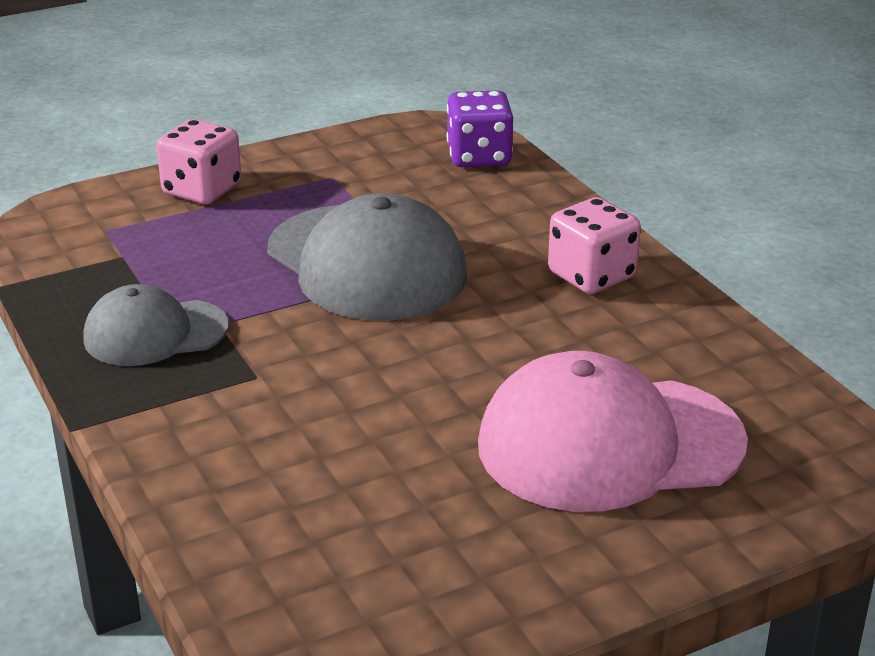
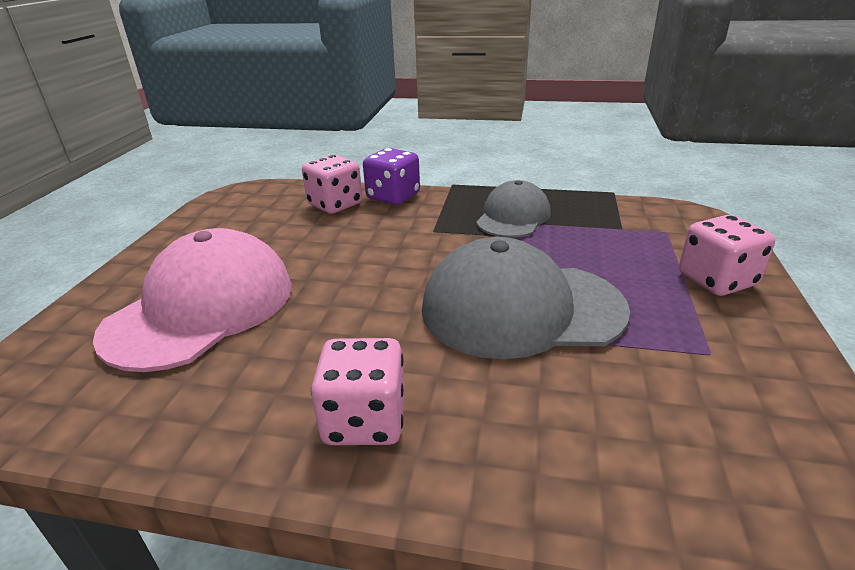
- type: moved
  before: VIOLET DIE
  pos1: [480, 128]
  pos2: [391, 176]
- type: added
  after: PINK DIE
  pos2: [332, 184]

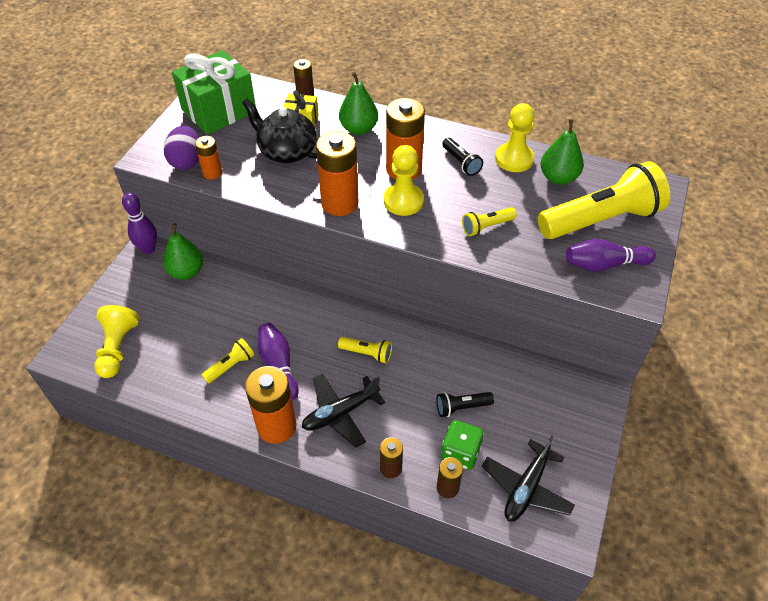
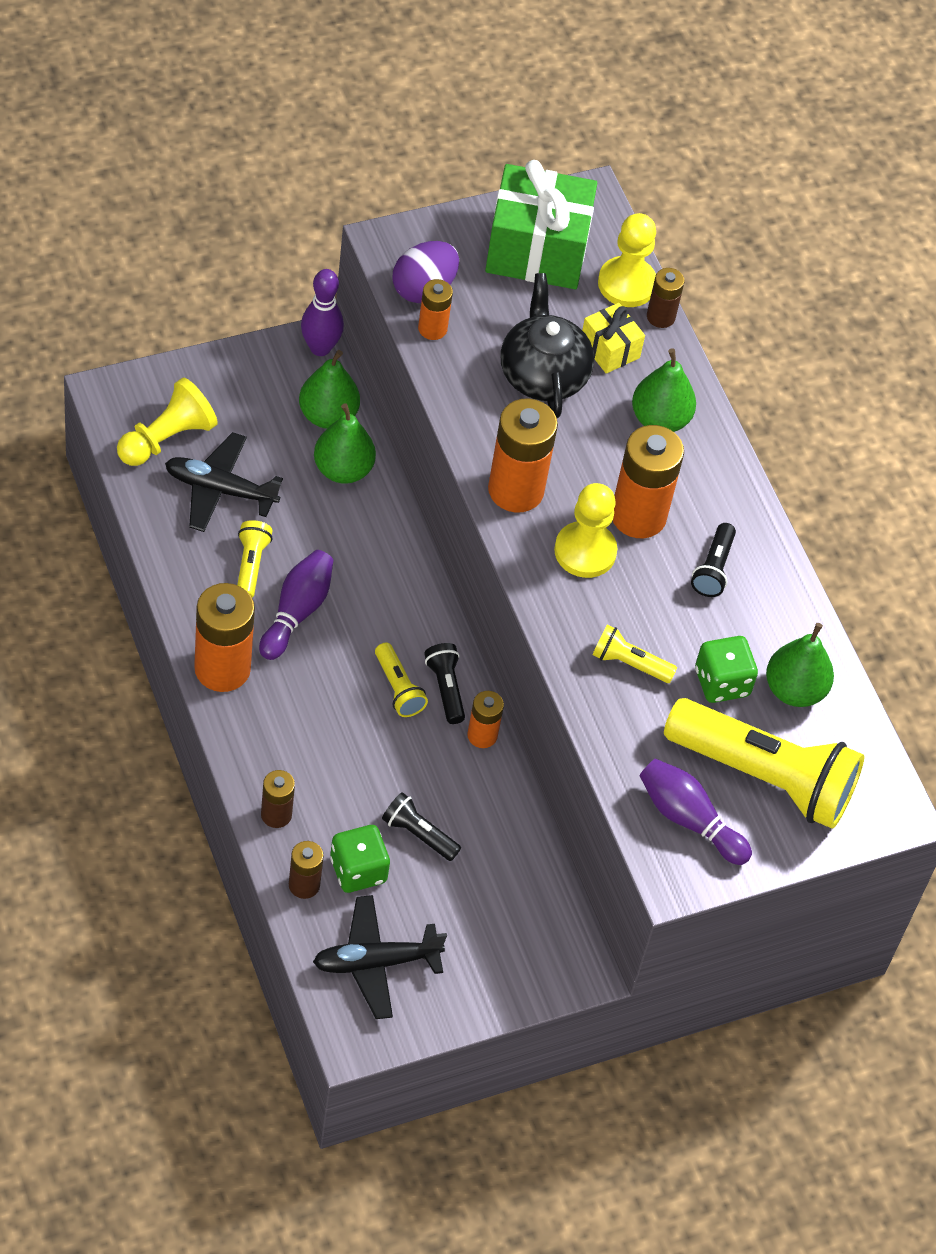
- type: turned
  before: YELLOW TORCH
  pos1: [228, 361]
  pos2: [255, 559]
  turn: -90
- type: moved
  before: EBONY AEROPLANE
  pos1: [343, 410]
  pos2: [224, 482]
- type: moved
  before: YELLOW CHESS PAWN
  pos1: [514, 137]
  pos2: [627, 260]
- type: added
  after: EMERALD TOY PEAR
  pos2: [345, 443]
- type: added
  after: EBONY TORCH
  pos2: [444, 683]
- type: added
  after: ORANGE BATTERY
  pos2: [485, 719]
- type: added
  after: EMERALD DIE
  pos2: [726, 669]

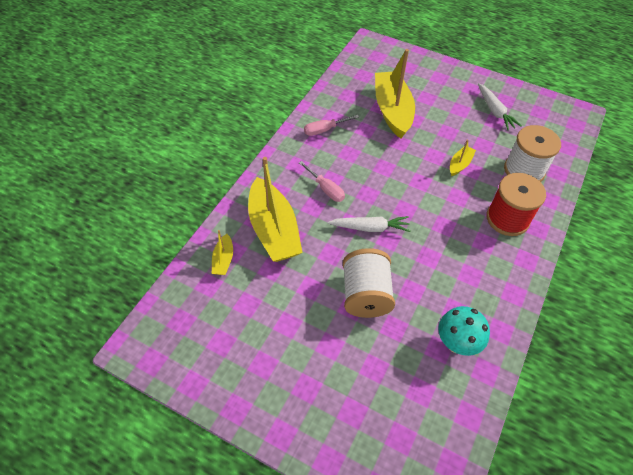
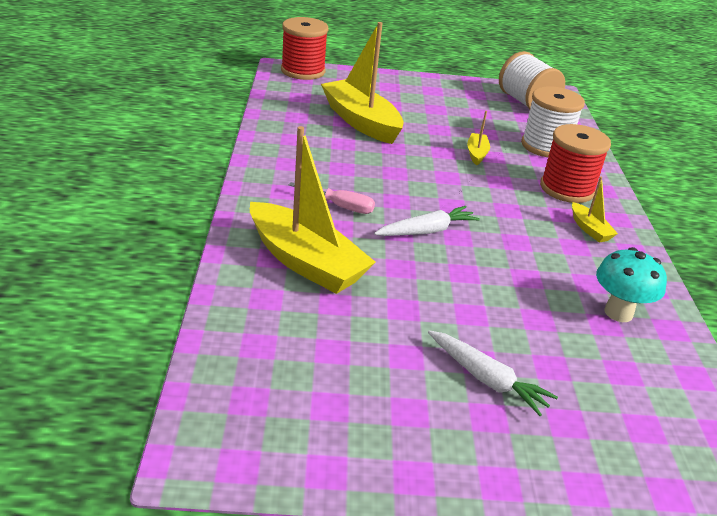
- type: moved
  before: YELLOW BOAT
  pos1: [222, 252]
  pos2: [595, 209]
- type: removed
  before: PINK SCREWDRIVER
  pos1: [331, 125]
- type: moved
  before: PURE WHITE SPOOL
  pos1: [369, 283]
  pos2: [532, 80]
- type: moved
  before: PURE WHITE TOY CARROT
  pos1: [500, 106]
  pos2: [493, 373]
- type: added
  after: CRIMSON SPOOL
  pos2: [305, 48]

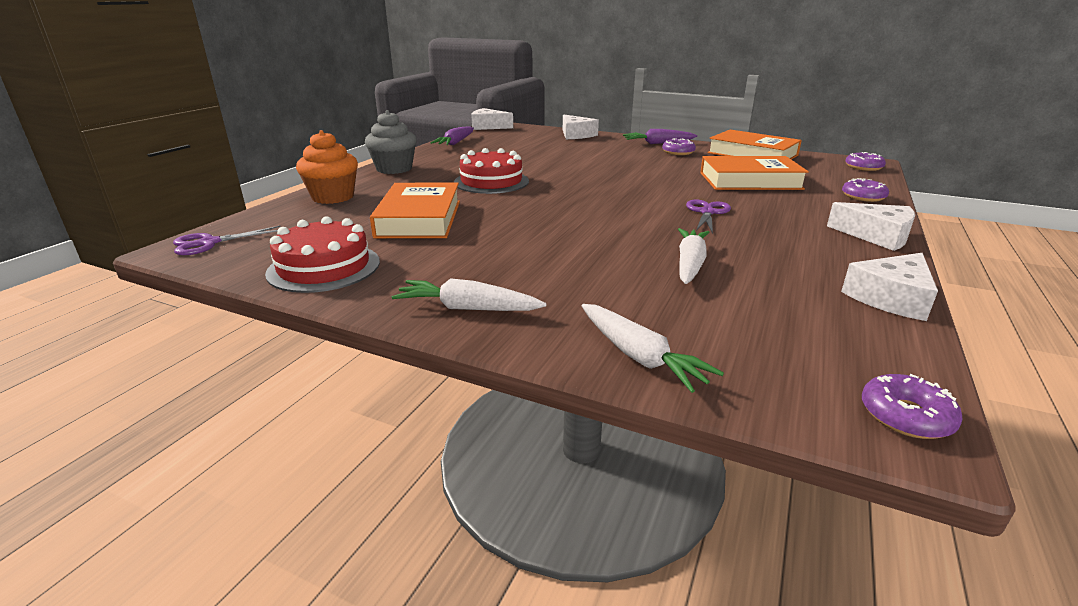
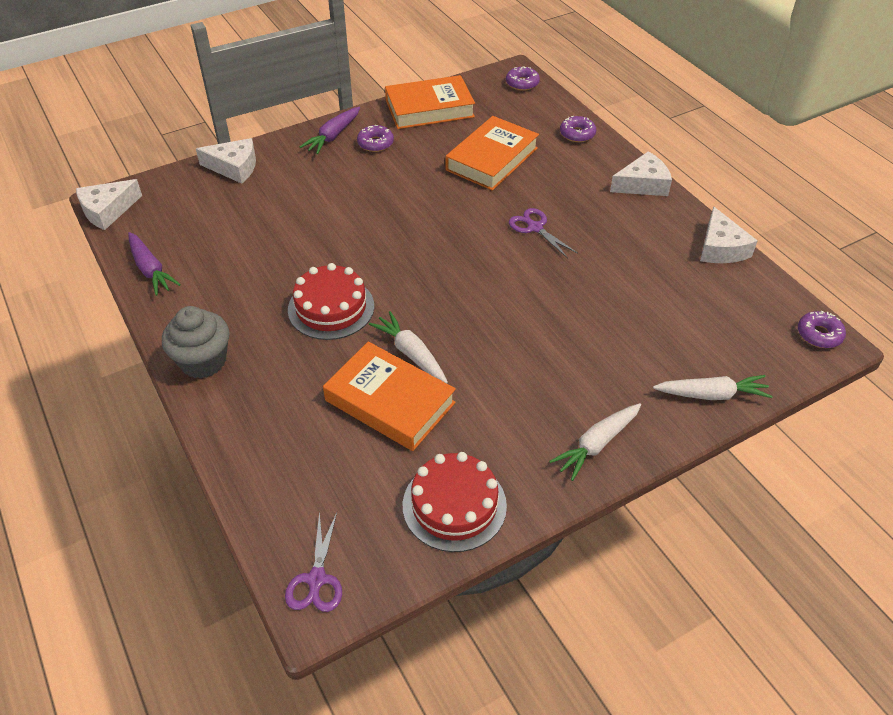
- type: removed
  before: ORANGE MUFFIN
  pos1: [327, 167]
- type: moved
  before: PURE WHITE TOY CARROT
  pos1: [693, 256]
  pos2: [408, 347]

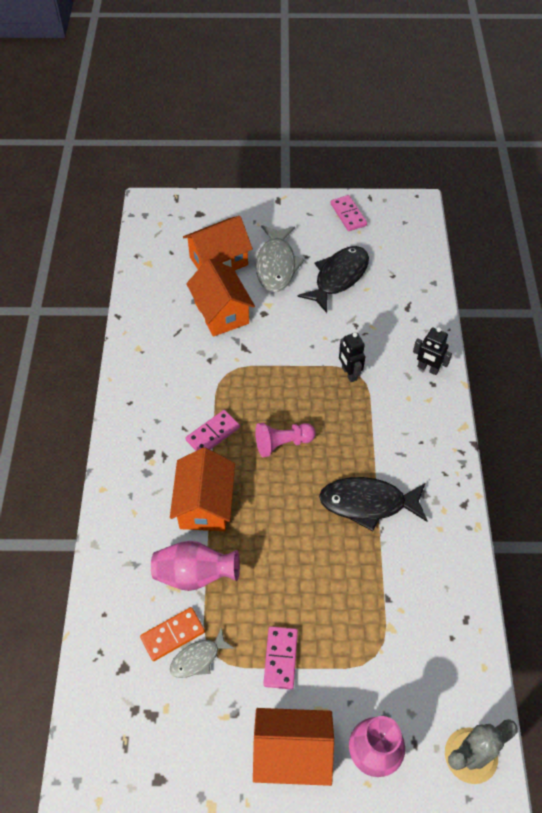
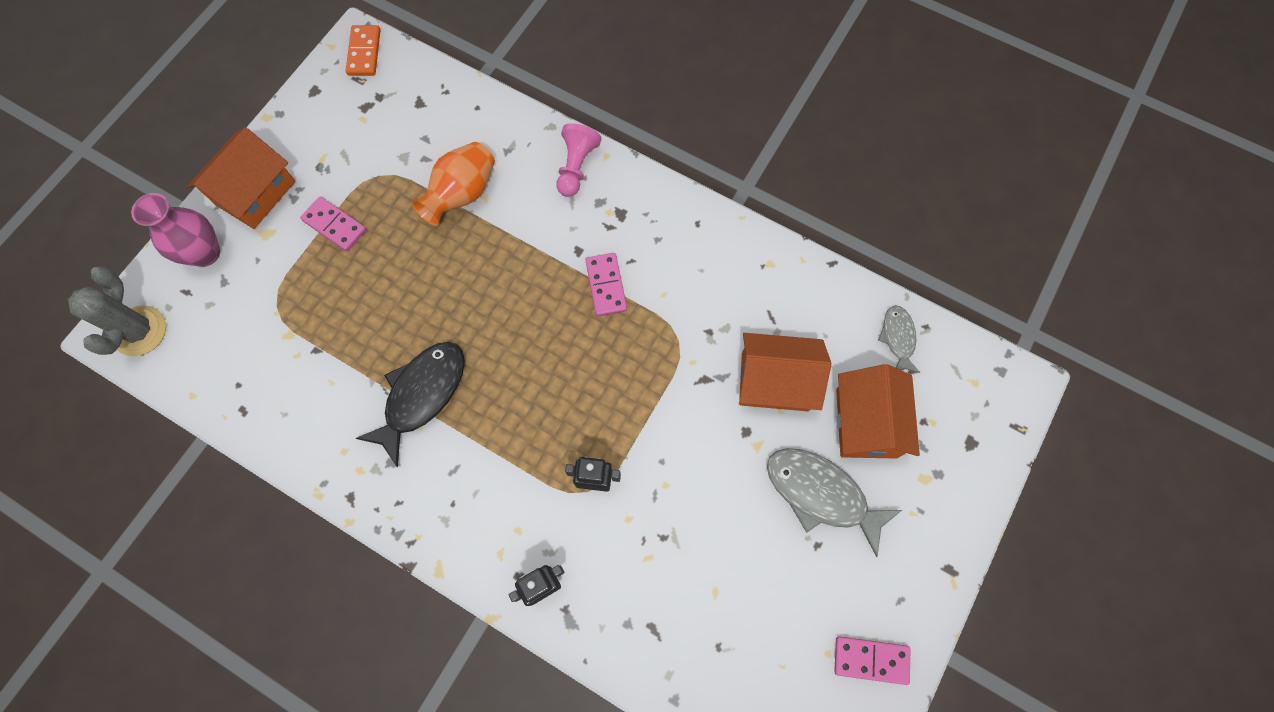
- type: moved
  before: ORANGE DOMINO PIECE
  pos1: [172, 634]
  pos2: [363, 50]
- type: recoloured
  before: PINK FLOWER VASE
  after: ORANGE FLOWER VASE
  pos1: [195, 566]
  pos2: [453, 184]
- type: removed
  before: ORANGE TOY HOUSE
  pos1: [202, 489]
- type: moved
  before: GREY FISH FIGURE
  pos1: [202, 652]
  pos2: [899, 339]
- type: moved
  before: PINK CHESS PAWN
  pos1: [285, 440]
  pos2: [579, 160]
- type: removed
  before: EBONY FISH FIGURE
  pos1: [333, 279]

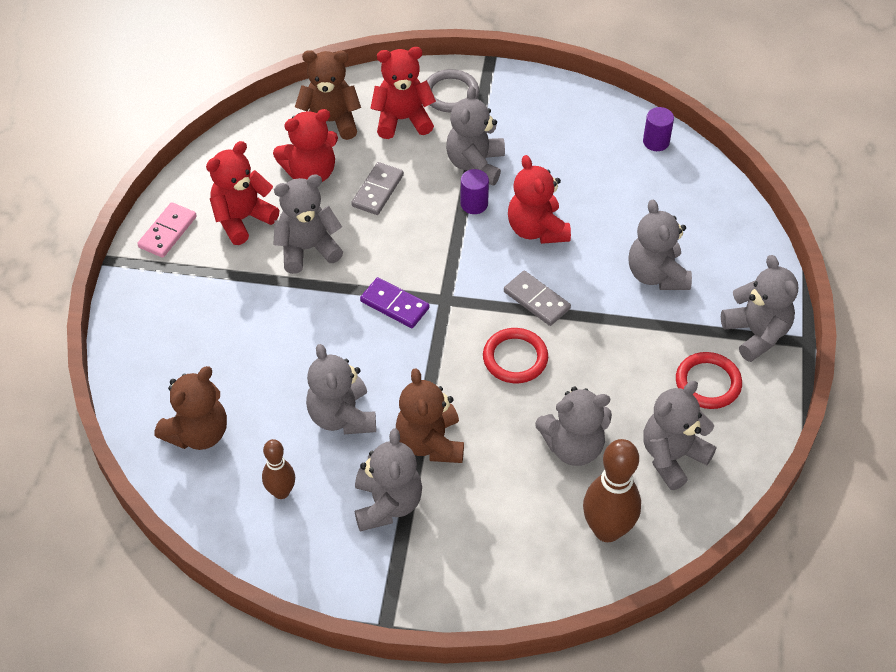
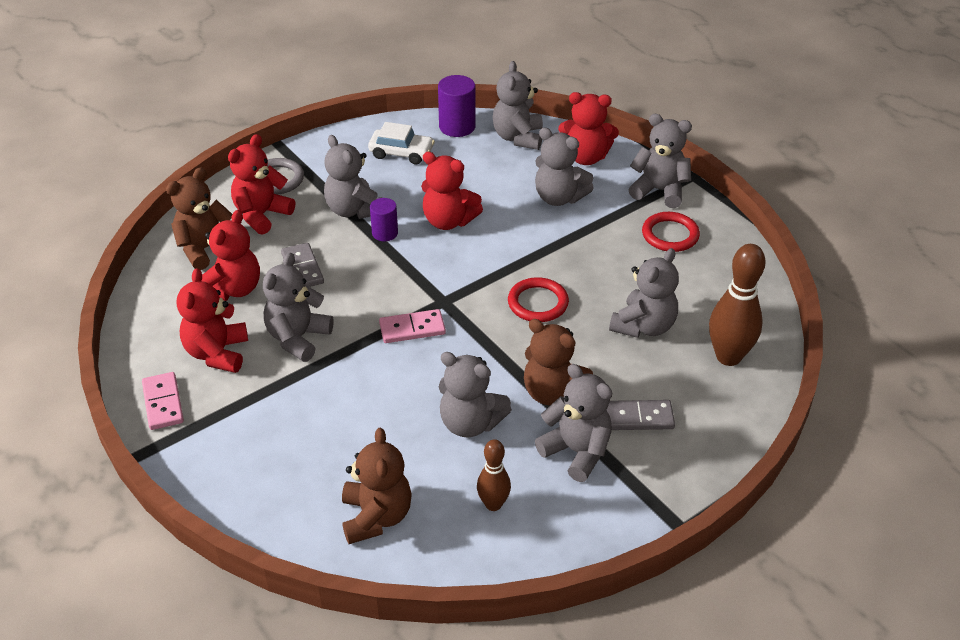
- type: recoloured
  before: VIOLET DOMINO PIECE
  after: PINK DOMINO PIECE
  pos1: [394, 302]
  pos2: [412, 326]
- type: moved
  before: GREY DOMINO PIECE
  pos1: [537, 298]
  pos2: [640, 415]
- type: resized
  before: VIOLET CYLINDER SHAPE
  pos1: [658, 129]
  pos2: [457, 106]
  scale: 1.55
- type: moved
  before: GREY STUFFED BEAR
  pos1: [679, 435]
  pos2: [518, 105]
- type: added
  after: PURE WHITE AUTOMOBILE
  pos2: [401, 143]
- type: added
  after: CRIMSON STUFFED BEAR
  pos2: [588, 128]

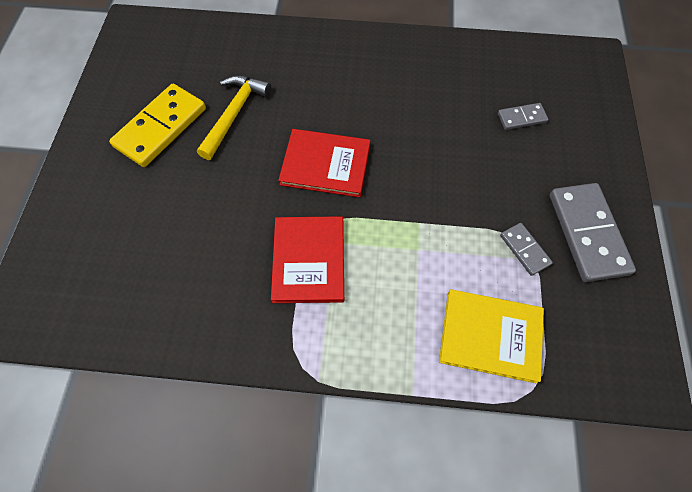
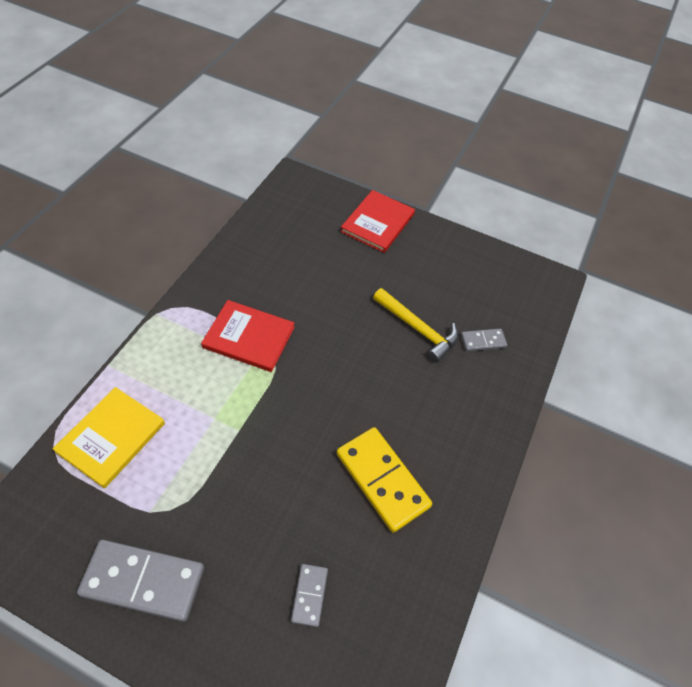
- type: moved
  before: YELLOW DOMINO PIECE
  pos1: [157, 125]
  pos2: [384, 479]
- type: moved
  before: CRIMSON BOOK
  pos1: [324, 163]
  pos2: [377, 221]
- type: moved
  before: GREY DOMINO PIECE
  pos1: [526, 249]
  pos2: [484, 340]

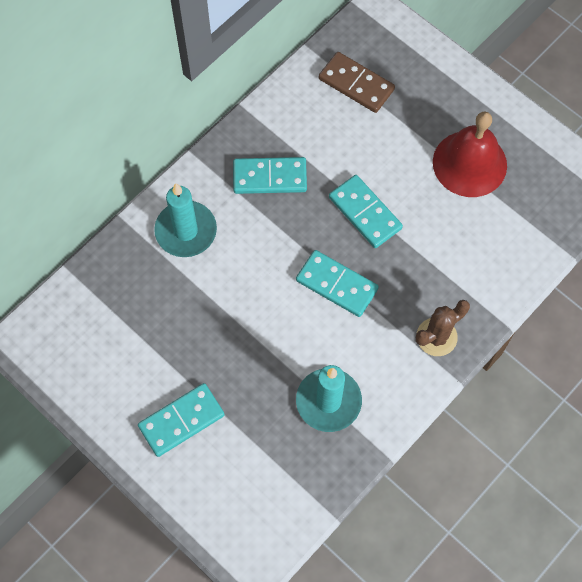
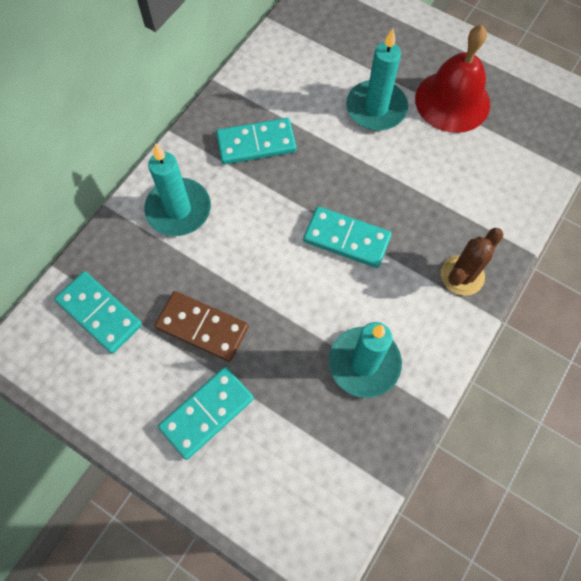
- type: moved
  before: RUSSET DOMINO PIECE
  pos1: [357, 82]
  pos2: [202, 326]
- type: moved
  before: AQUA DOMINO PIECE
  pos1: [366, 211]
  pos2: [98, 312]
- type: added
  after: AQUA WAX CANDLE
  pos2: [377, 80]

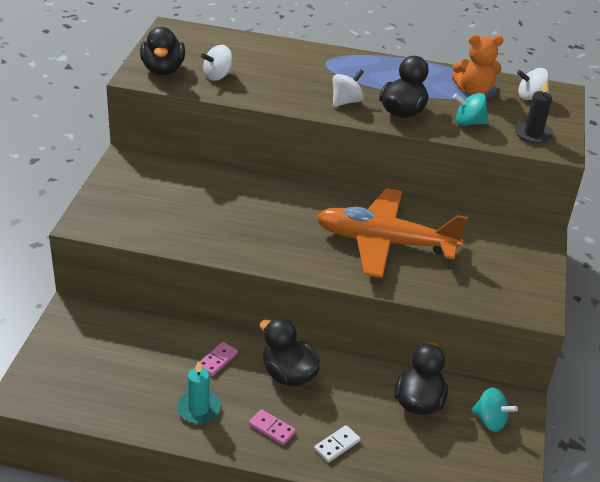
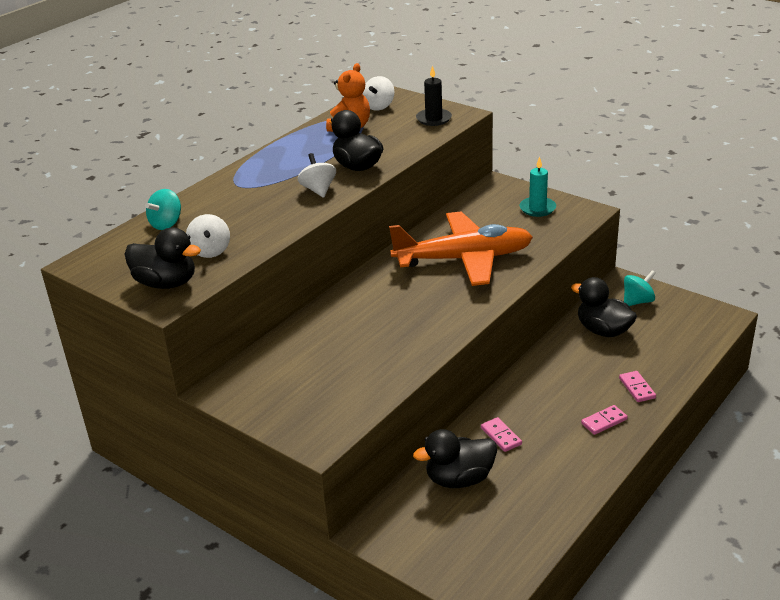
- type: moved
  before: AQUA WAX CANDLE
  pos1: [199, 392]
  pos2: [537, 187]
- type: moved
  before: EBONY RUBBER DUCK
  pos1: [290, 352]
  pos2: [455, 458]
- type: recoloured
  before: PURE WHITE DOMINO PIECE
  after: PINK DOMINO PIECE
  pos1: [337, 444]
  pos2: [637, 386]
- type: turned
  before: ORANGE AEROPLANE
  pos1: [392, 233]
  pos2: [461, 248]
  turn: -135
- type: moved
  before: AQUA WHIRLIGIG
  pos1: [471, 109]
  pos2: [163, 209]

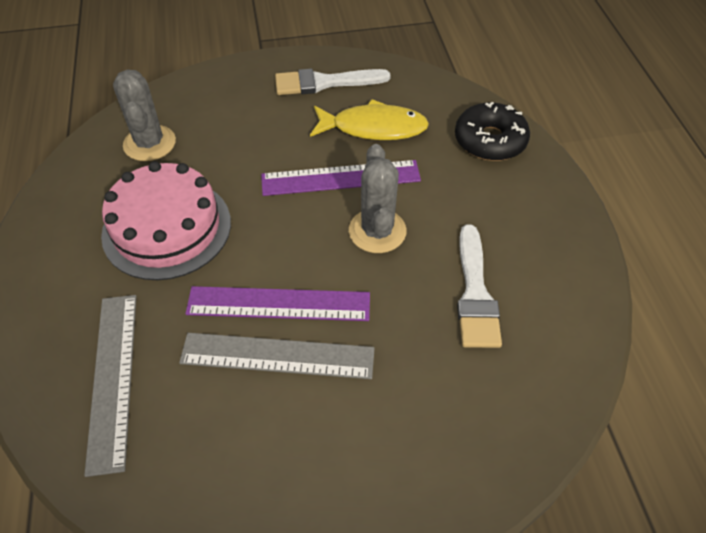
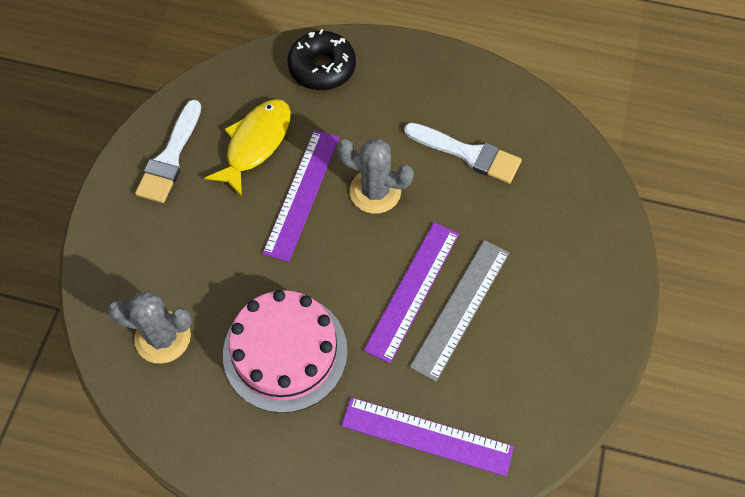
- type: recoloured
  before: GREY RULER
  after: VIOLET RULER
  pos1: [110, 386]
  pos2: [427, 436]

